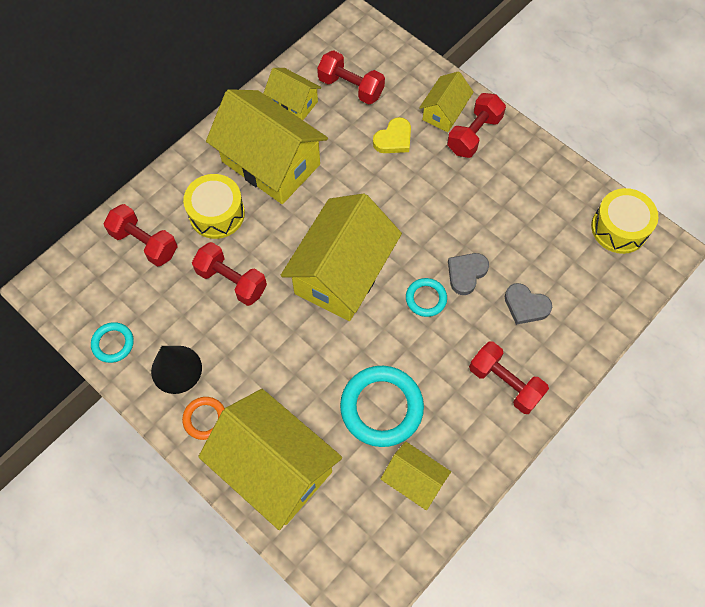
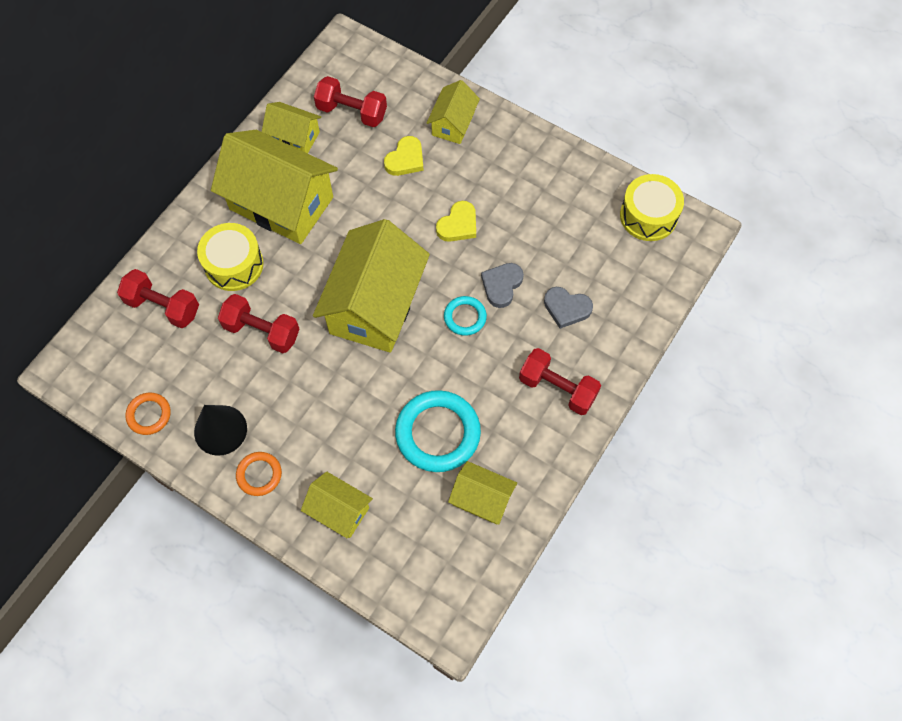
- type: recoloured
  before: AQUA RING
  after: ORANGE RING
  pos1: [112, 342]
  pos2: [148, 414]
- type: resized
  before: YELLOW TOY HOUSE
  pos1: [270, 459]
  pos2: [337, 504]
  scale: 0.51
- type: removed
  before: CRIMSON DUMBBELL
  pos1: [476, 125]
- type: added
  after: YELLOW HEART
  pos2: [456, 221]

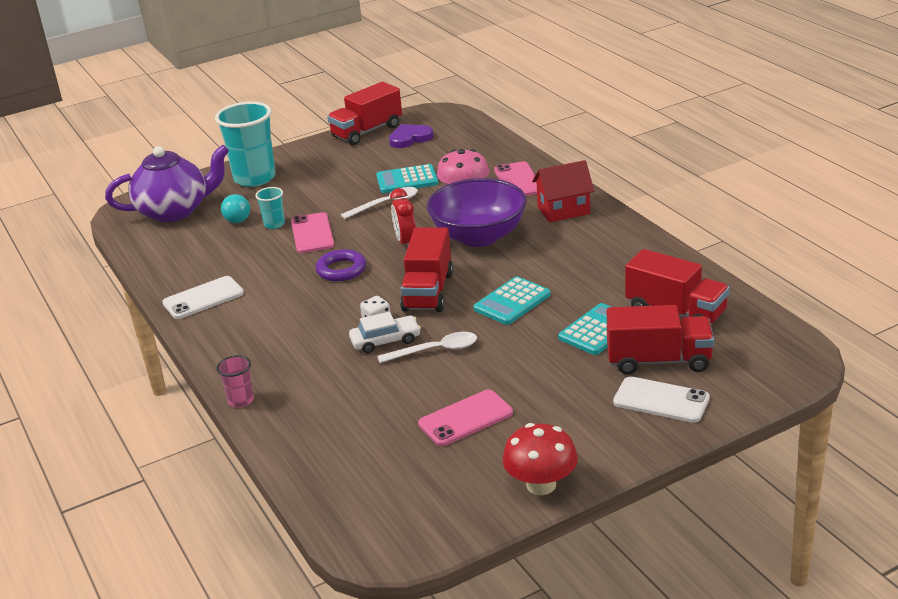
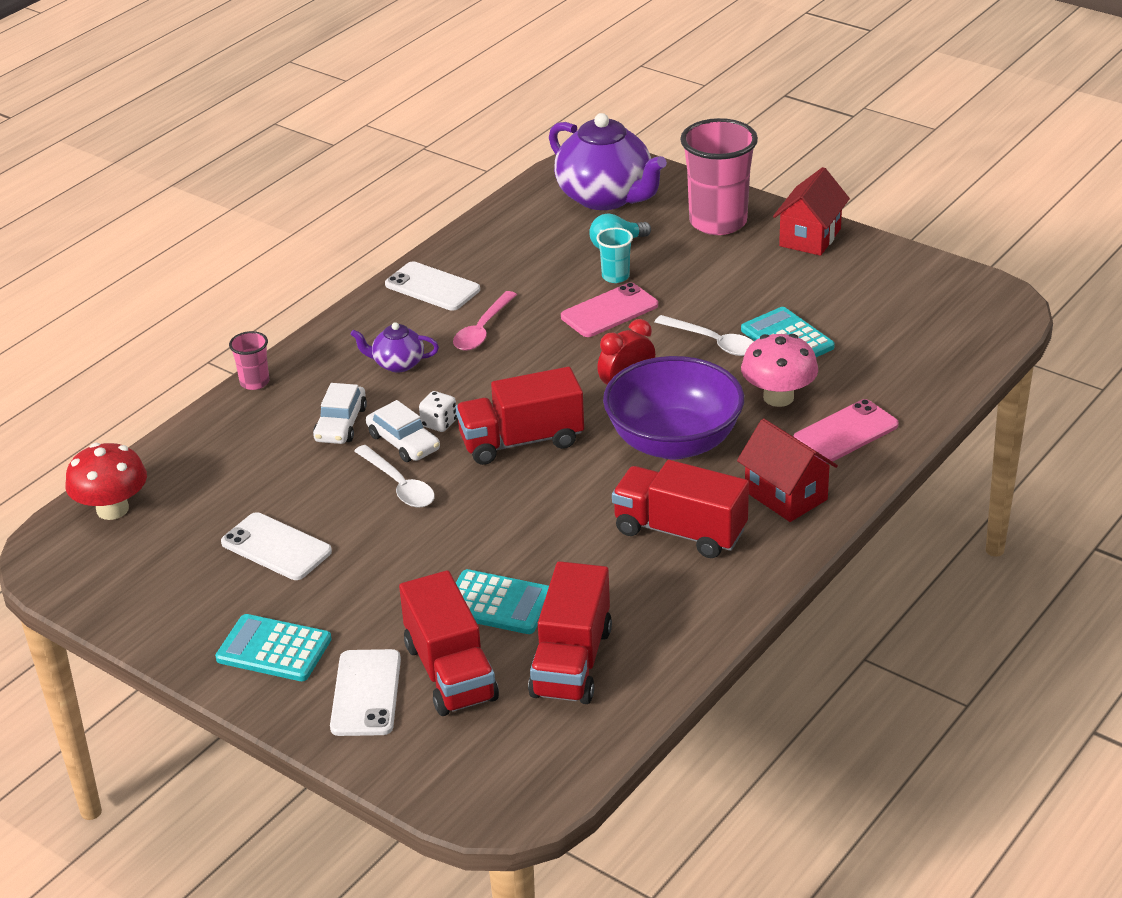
- type: recoloured
  before: AQUA CUP
  after: PINK CUP
  pos1: [245, 144]
  pos2: [719, 176]
- type: removed
  before: VIOLET RING
  pos1: [341, 265]
- type: moved
  before: CRIMSON TOY TRUCK
  pos1: [364, 113]
  pos2: [680, 509]
- type: removed
  before: VIOLET HEART
  pos1: [411, 136]
- type: recoloured
  before: PINK SMARTPHONE
  after: PURE WHITE SMARTPHONE
  pos1: [465, 418]
  pos2: [276, 546]
- type: moved
  before: AQUA CALCULATOR
  pos1: [512, 300]
  pos2: [273, 647]
- type: moved
  before: CRIMSON TOADSTOOL
  pos1: [540, 459]
  pos2: [106, 481]
- type: added
  after: PURE WHITE AUTOMOBILE
  pos2: [340, 413]
- type: added
  after: VIOLET CHINA TEAPOT
  pos2: [394, 347]
- type: added
  after: PINK TABLESPOON
  pos2: [485, 321]
- type: added
  after: CRIMSON TOY HOUSE
  pos2: [811, 211]

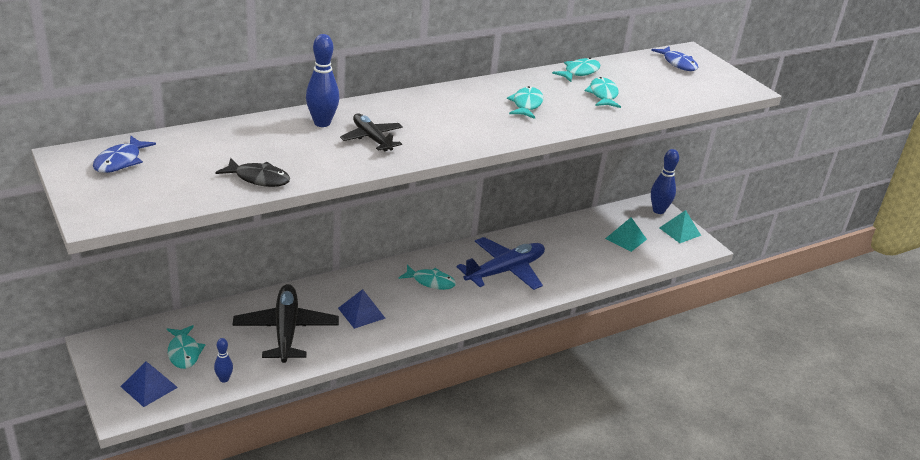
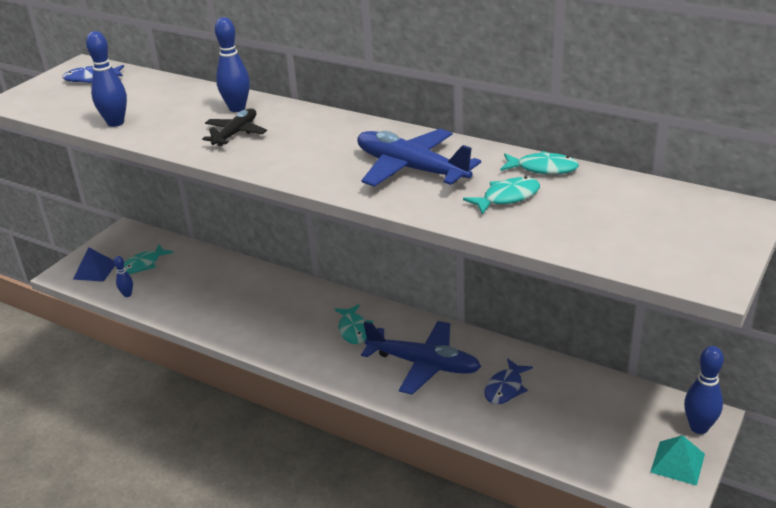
- type: replaced
  before: EBONY FISH FIGURE
  after: BLUE BOWLING PIN
  pos1: [252, 172]
  pos2: [106, 79]
- type: removed
  before: EBONY AEROPLANE
  pos1: [286, 323]
- type: removed
  before: BLUE PYRAMID
  pos1: [362, 309]
- type: replaced
  before: AQUA FISH FIGURE
  after: BLUE AEROPLANE
  pos1: [525, 102]
  pos2: [419, 158]
- type: removed
  before: AQUA PYRAMID
  pos1: [626, 234]
- type: moved
  before: BLUE FISH FIGURE
  pos1: [674, 59]
  pos2: [508, 381]

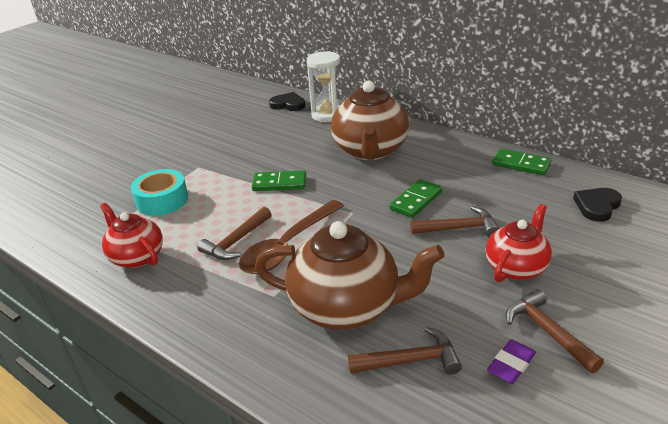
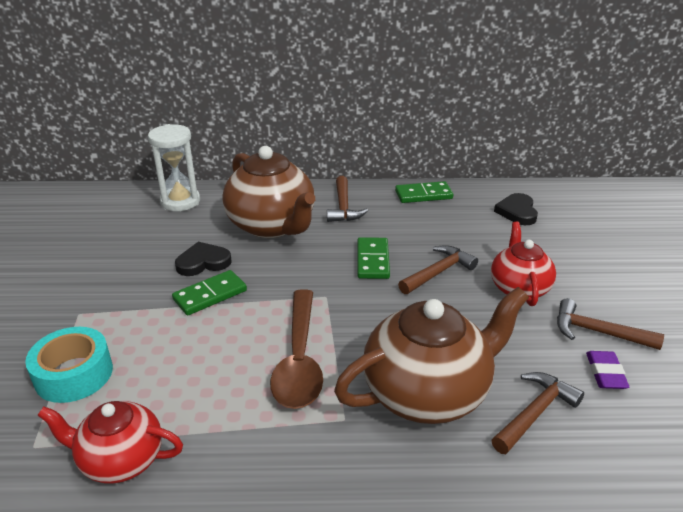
- type: moved
  before: RUSSET CARPENTER'S HAMMER
  pos1: [234, 233]
  pos2: [347, 199]
- type: moved
  before: EBONY HEART
  pos1: [287, 101]
  pos2: [203, 259]

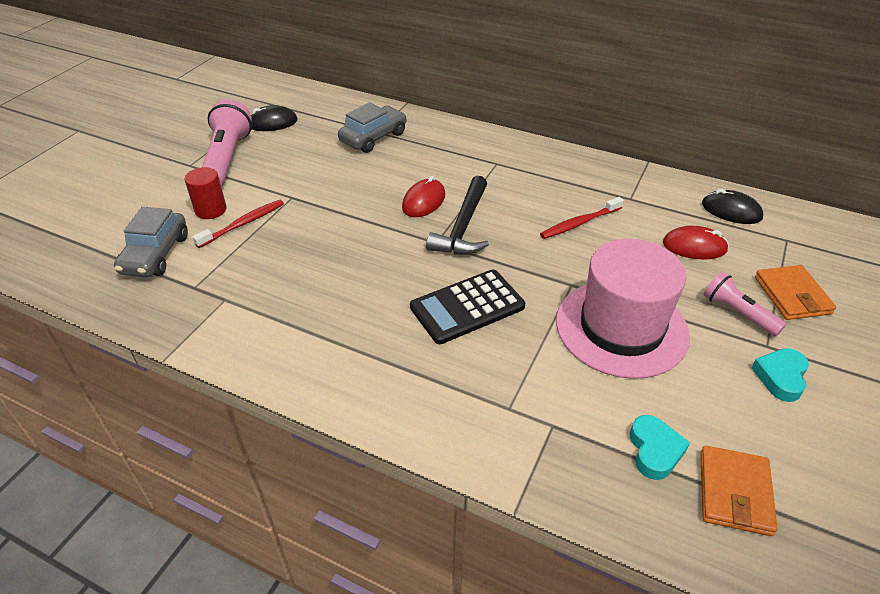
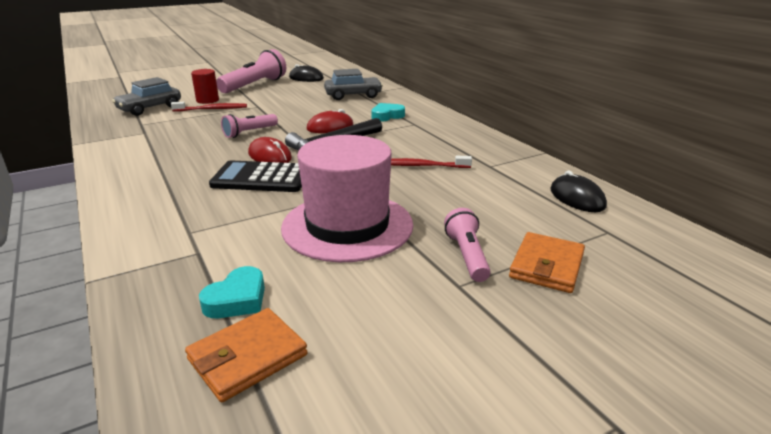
- type: moved
  before: CRIMSON COMPUTER MOUSE
  pos1: [696, 243]
  pos2: [270, 150]
- type: moved
  before: AQUA HEART
  pos1: [780, 375]
  pos2: [388, 112]
- type: added
  after: PINK TORCH
  pos2: [249, 126]

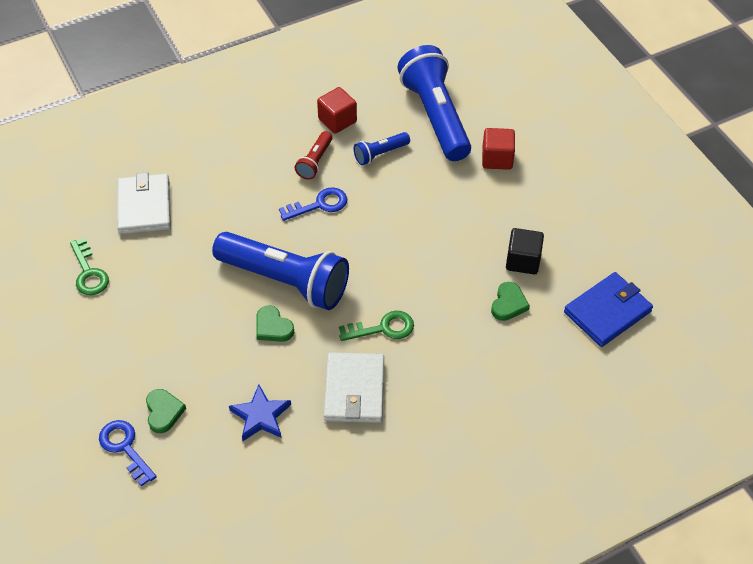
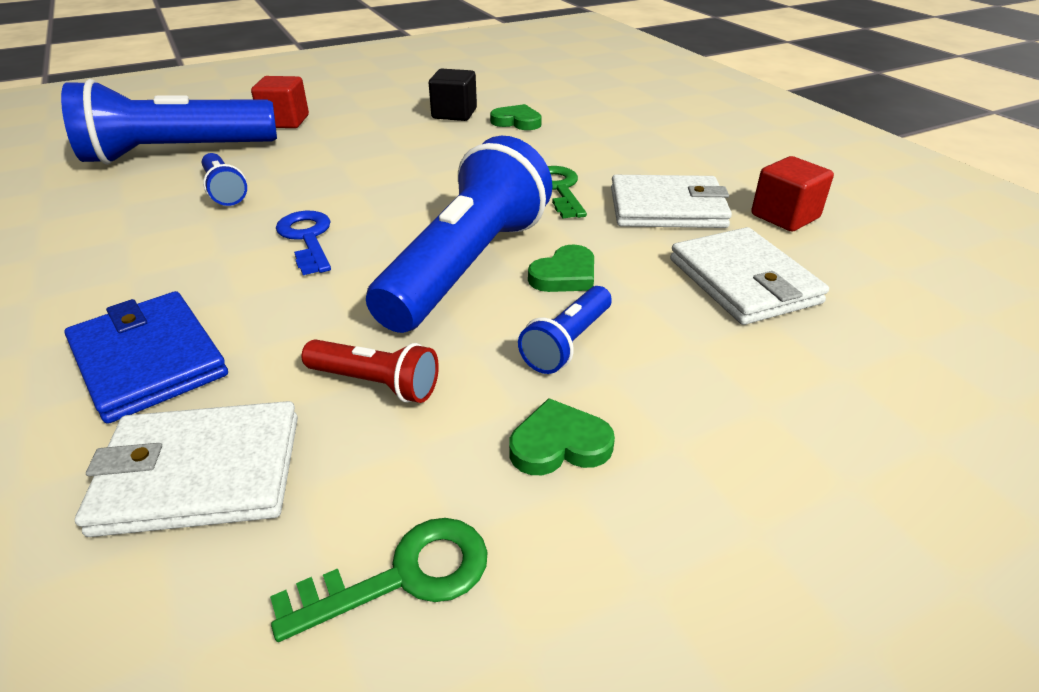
- type: removed
  before: BLUE KEY
  pos1: [128, 453]
- type: moved
  before: EMERALD HEART
  pos1: [166, 411]
  pos2: [562, 436]
- type: replaced
  before: BLUE FIVE-POINTED STAR
  after: PURE WHITE WALLET
  pos1: [260, 412]
  pos2: [749, 276]
- type: moved
  before: CRIMSON TORCH
  pos1: [313, 155]
  pos2: [370, 371]
- type: moved
  before: CRIMSON SOLID CUBE
  pos1: [337, 110]
  pos2: [792, 193]
- type: moved
  before: BLUE WALLET
  pos1: [608, 309]
  pos2: [146, 357]
- type: added
  after: BLUE TORCH
  pos2: [565, 330]

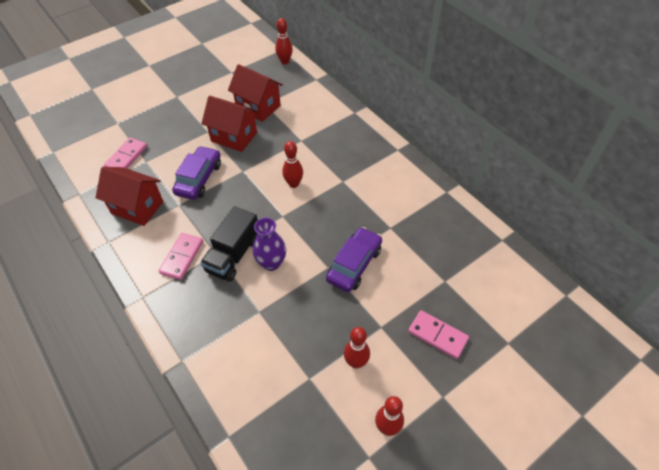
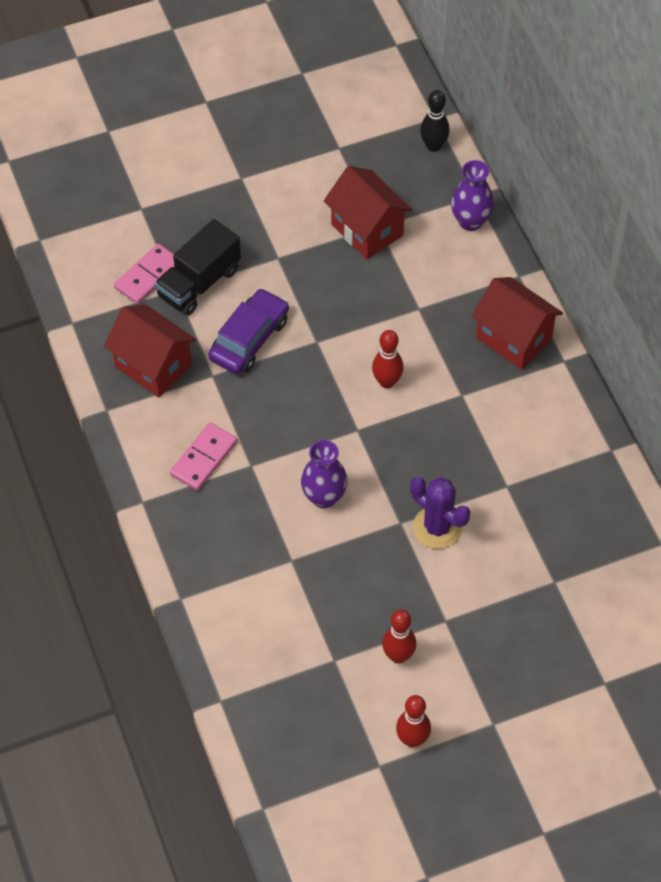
- type: moved
  before: EBONY TOY TRUCK
  pos1: [229, 243]
  pos2: [198, 267]
- type: moved
  before: CRIMSON TOY HOUSE
  pos1: [229, 124]
  pos2: [517, 323]
- type: recoloured
  before: CRIMSON BOWLING PIN
  after: EBONY BOWLING PIN
  pos1: [284, 41]
  pos2: [435, 121]
- type: replaced
  before: VIOLET AUTOMOBILE
  after: VIOLET SAGUARO CACTUS
  pos1: [354, 259]
  pos2: [440, 513]
- type: removed
  before: PINK DOMINO PIECE
  pos1: [438, 334]
- type: added
  after: VIOLET FLOWER VASE
  pos2: [472, 195]

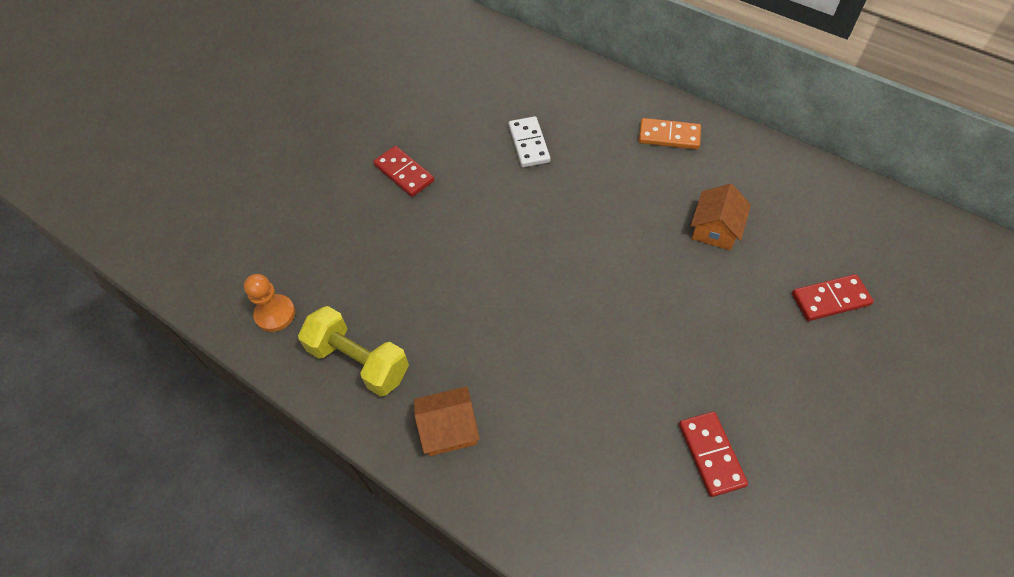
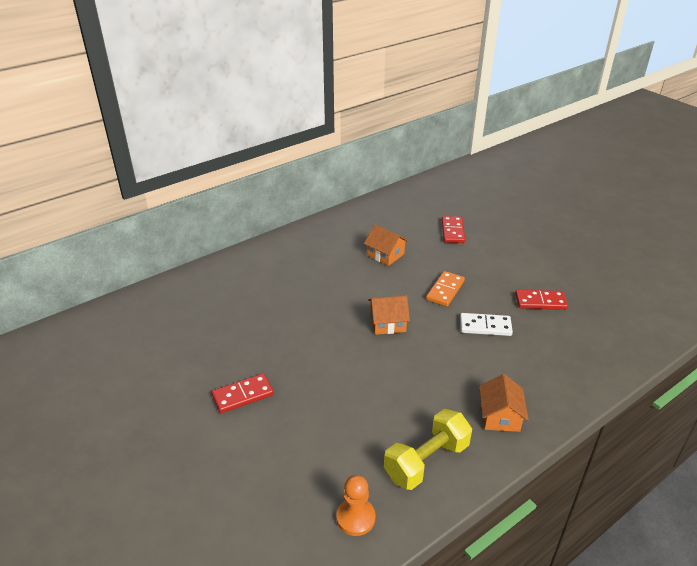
- type: moved
  before: PURE WHITE DOMINO PIECE
  pos1: [529, 141]
  pos2: [486, 324]
- type: moved
  before: ORANGE DOMINO PIECE
  pos1: [670, 133]
  pos2: [445, 289]
- type: added
  after: ORANGE TOY HOUSE
  pos2: [389, 315]

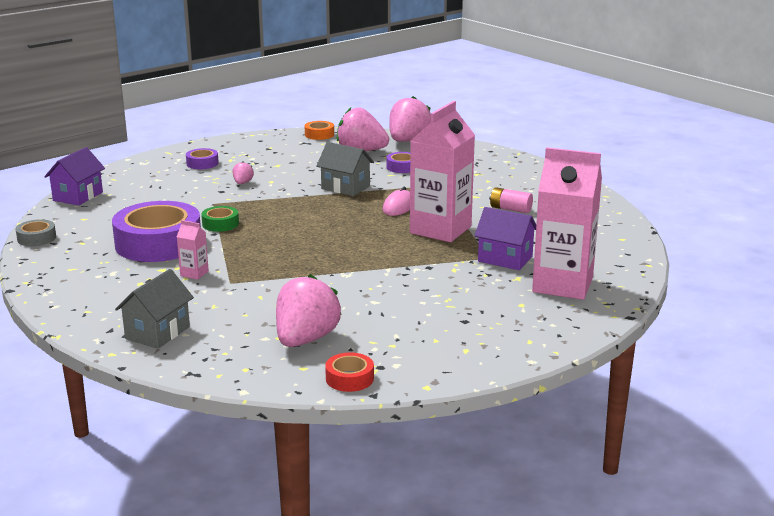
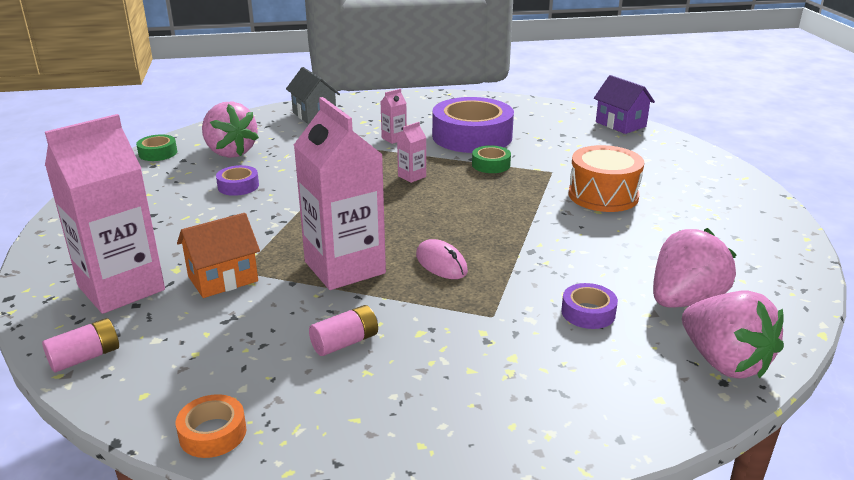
- type: removed
  before: GREY ROLL OF TAPE
  pos1: [36, 232]
- type: moved
  before: VIOLET ROLL OF TAPE
  pos1: [202, 158]
  pos2: [237, 180]
- type: replaced
  before: PINK TOY STRAWBERRY
  after: ORANGE SNARE DRUM
  pos1: [243, 173]
  pos2: [606, 178]
- type: moved
  before: ORANGE ROLL OF TAPE
  pos1: [319, 130]
  pos2: [211, 426]
- type: removed
  before: GREY TOY HOUSE
  pos1: [345, 169]
- type: recoloured
  before: CRIMSON ROLL OF TAPE
  after: EMERALD ROLL OF TAPE
  pos1: [349, 372]
  pos2: [156, 147]
- type: recoloured
  before: VIOLET TOY HOUSE
  after: ORANGE TOY HOUSE
  pos1: [505, 238]
  pos2: [218, 255]
- type: added
  after: PINK BATTERY
  pos2: [81, 345]
- type: added
  after: PINK JUICE CARTON
  pos2: [411, 152]

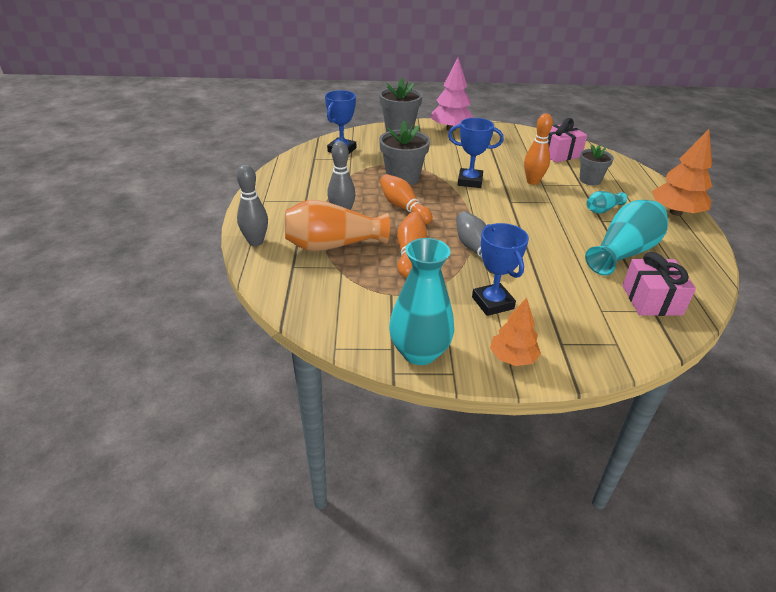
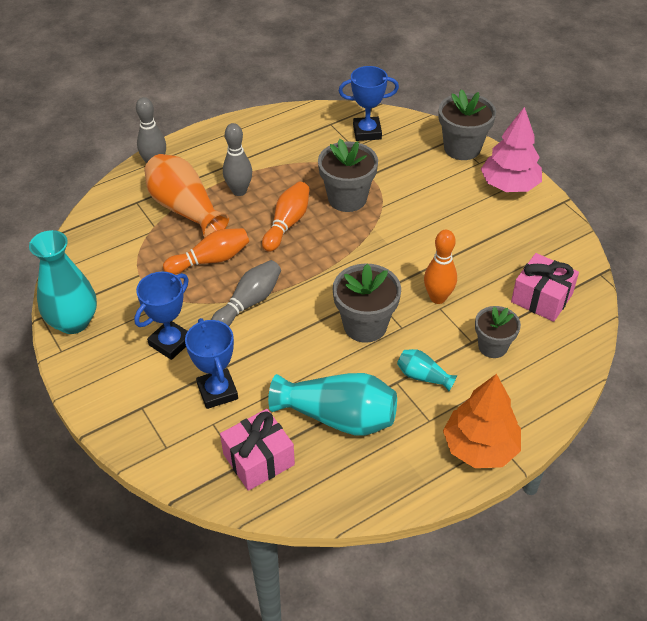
- type: moved
  before: BLUE TROPHY
  pos1: [476, 153]
  pos2: [211, 363]
- type: removed
  before: ORANGE TREE
  pos1: [515, 332]
- type: added
  after: GREY FLOWER POT
  pos2: [367, 303]

